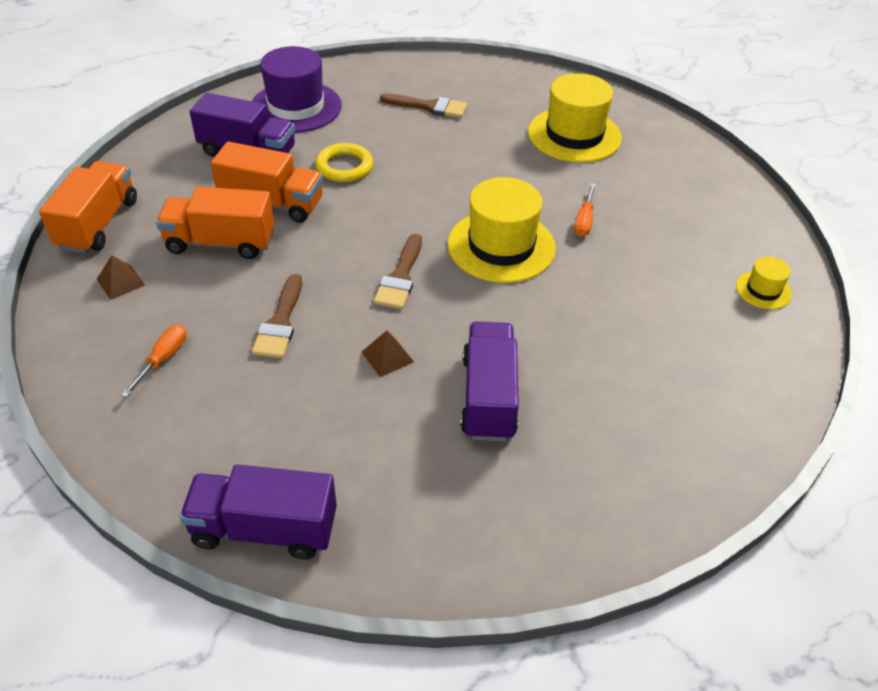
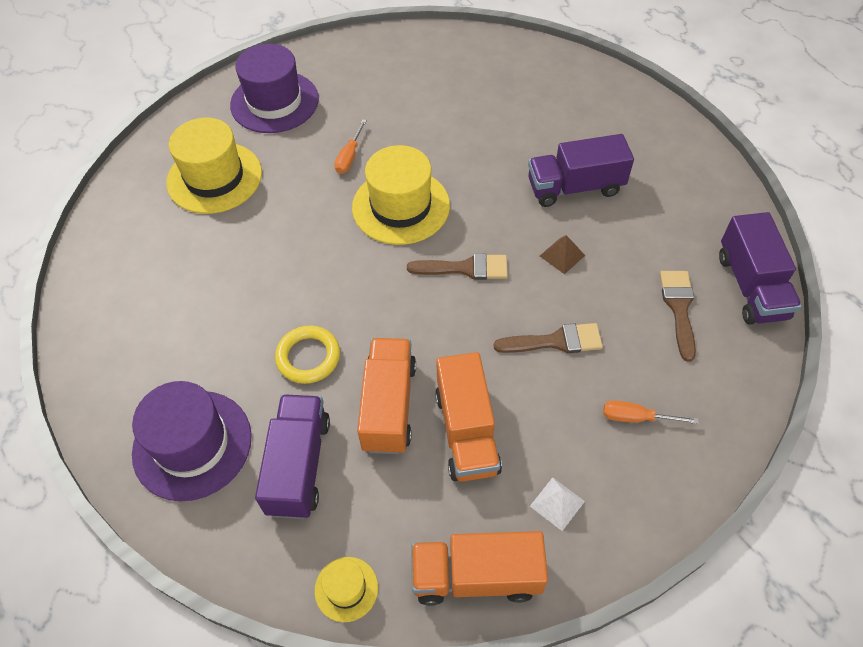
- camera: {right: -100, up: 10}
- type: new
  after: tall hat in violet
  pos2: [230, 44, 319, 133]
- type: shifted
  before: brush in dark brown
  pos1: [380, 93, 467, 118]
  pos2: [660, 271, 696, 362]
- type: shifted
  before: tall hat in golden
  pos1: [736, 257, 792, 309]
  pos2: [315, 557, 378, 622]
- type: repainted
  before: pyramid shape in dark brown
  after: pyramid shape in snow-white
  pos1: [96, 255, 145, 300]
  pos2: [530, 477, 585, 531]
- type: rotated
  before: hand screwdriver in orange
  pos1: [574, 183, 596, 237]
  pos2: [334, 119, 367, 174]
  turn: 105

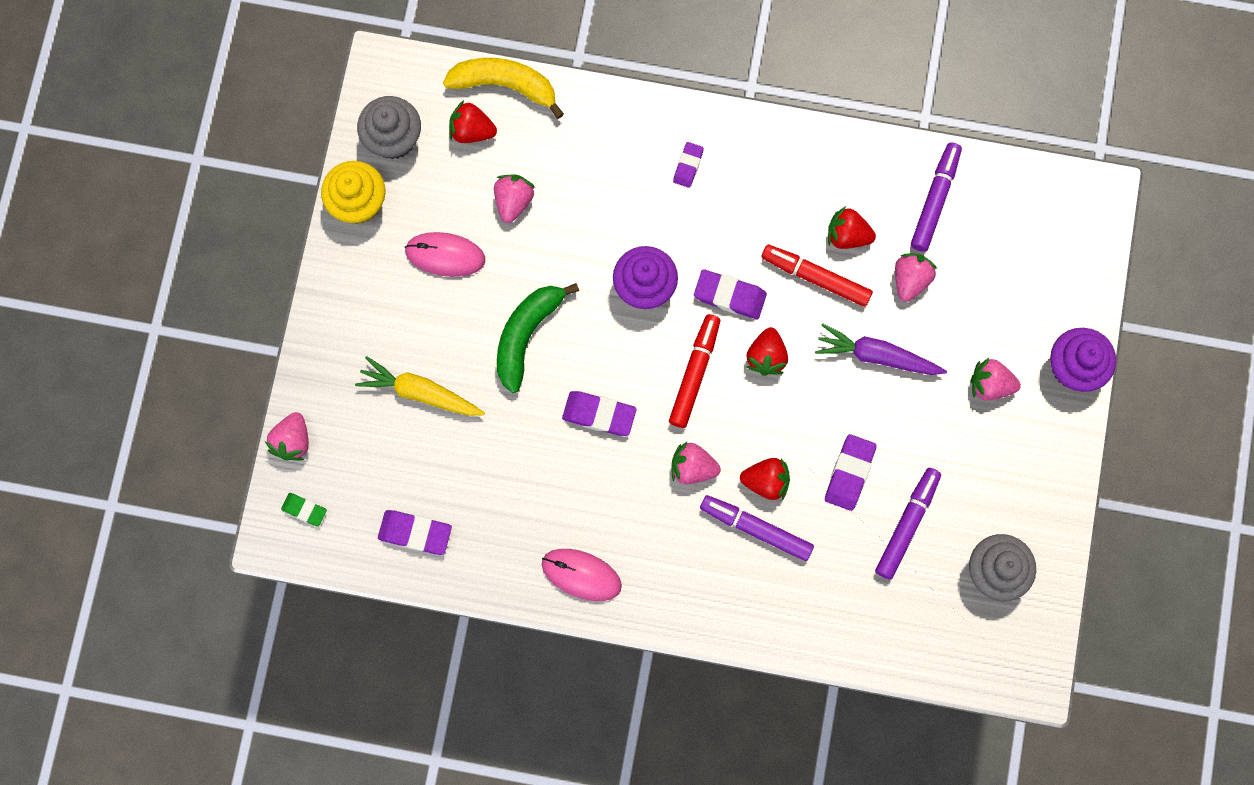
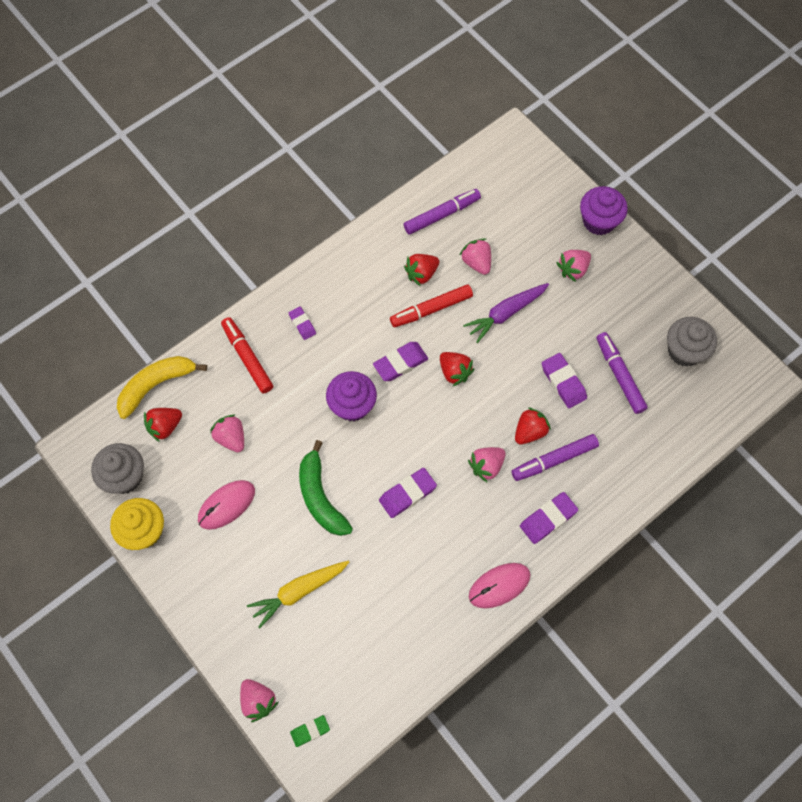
- camera: {right: -50, up: -10}
- type: shifted
  before: eraser in violet
  pos1: [378, 510, 452, 555]
  pos2: [520, 492, 578, 544]
- type: shifted
  before: marker pen in scarlet
  pos1: [669, 314, 720, 428]
  pos2: [221, 317, 273, 393]
- type: rotated
  before: marker pen in violet
  pos1: [911, 142, 962, 252]
  pos2: [404, 189, 481, 235]
  turn: 90

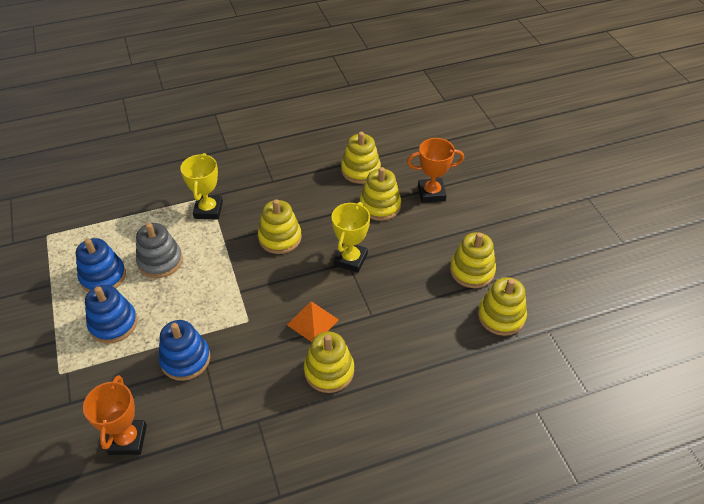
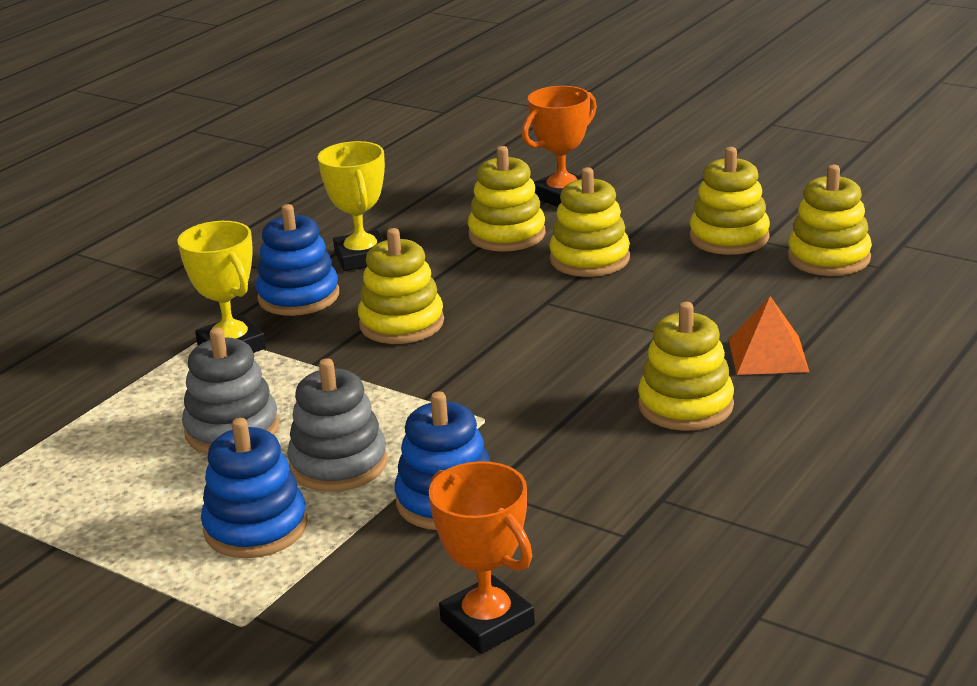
- camera: {right: -35, up: -20}
- type: new
  after: stacking rings in grey
  pos2: [287, 358, 388, 492]
- type: shifted
  before: stacking rings in cobalt
  pos1: [76, 238, 126, 292]
  pos2: [256, 204, 339, 316]
- type: shifted
  before: pyramid shape in orange
  pos1: [287, 301, 339, 342]
  pos2: [729, 296, 809, 375]
- type: shifted
  before: trophy in golden
  pos1: [331, 202, 370, 273]
  pos2: [318, 141, 385, 271]
- type: shifted
  before: stacking rings in golden
  pos1: [341, 132, 381, 184]
  pos2: [549, 167, 630, 277]

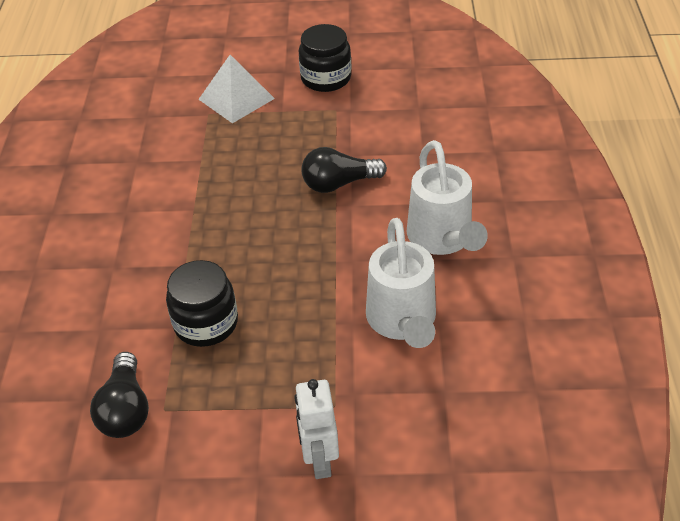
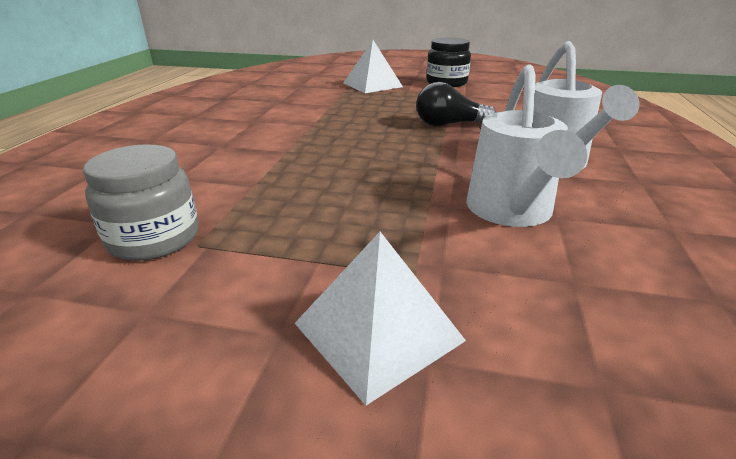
- camera: {right: 10, up: -15}
- type: gone
  before: preserve jar in black
  pos1: [166, 260, 238, 347]
- type: swapped
  before: lightbulb in black
  after: preserve jar in grey
  pos1: [90, 352, 149, 438]
  pos2: [83, 144, 198, 261]
- type: swapped
  before: robot figure in snow-white
  after: pyramid shape in snow-white
  pos1: [295, 379, 339, 479]
  pos2: [295, 232, 466, 405]

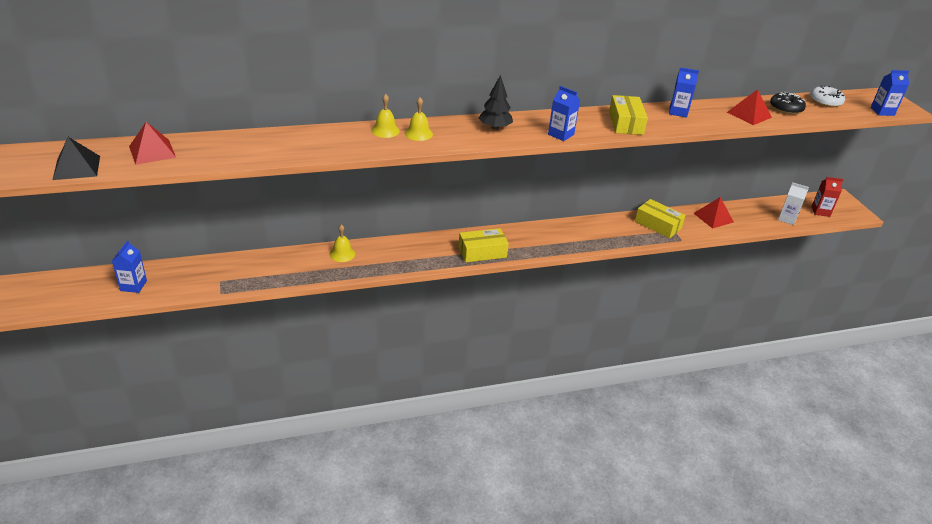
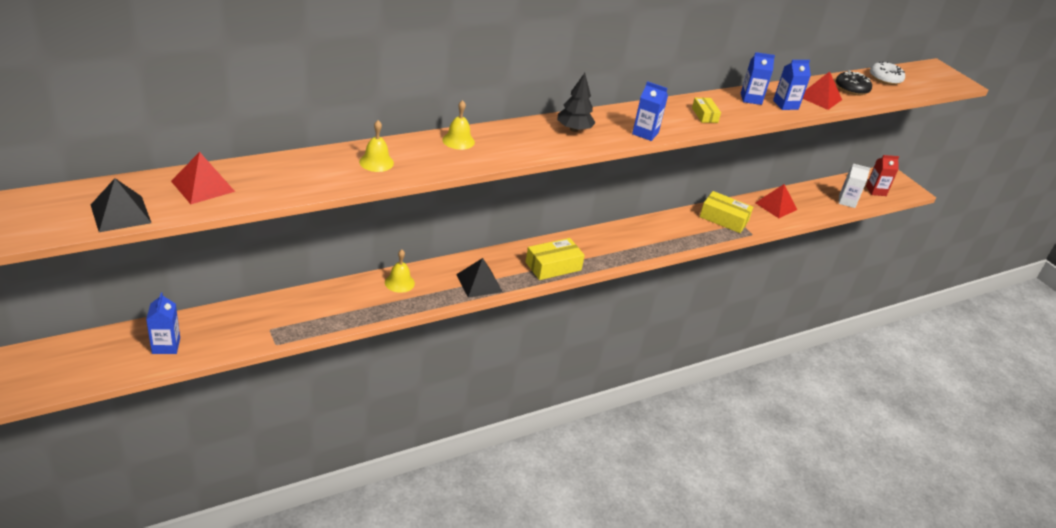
- camera: {right: -15, up: 0}
- type: new
  after: pyramid shape in black
  pos2: [456, 258, 503, 298]
- type: shifted
  before: school bell in golden
  pos1: [405, 97, 433, 141]
  pos2: [359, 120, 394, 172]
- type: shifted
  before: milk carton in cobalt
  pos1: [870, 70, 909, 116]
  pos2: [773, 60, 811, 110]
- type: scaled
  before: box in golden
  pos1: [609, 95, 648, 135]
  pos2: [692, 98, 721, 123]
  scale: 0.59

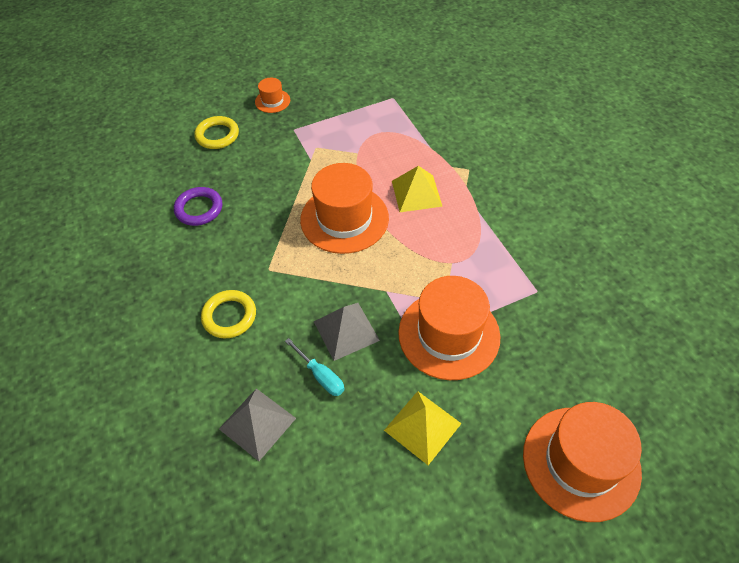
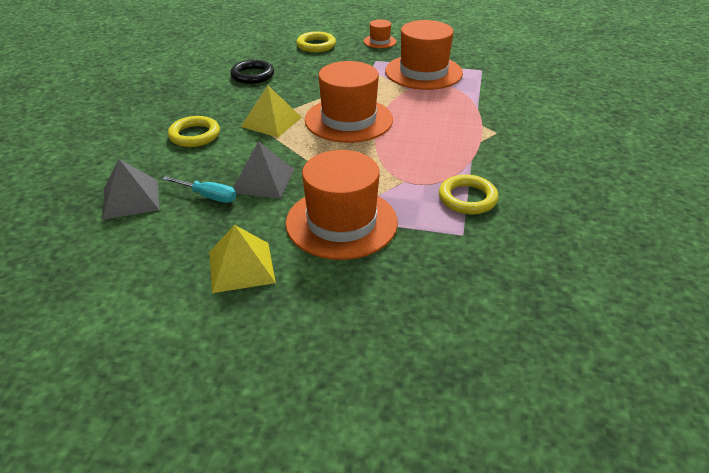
- camera: {right: 35, up: -15}
- type: new
  after: ring in golden
  pos2: [439, 174, 499, 214]
- type: shifted
  before: pyramid shape in golden
  pos1: [392, 166, 443, 212]
  pos2: [241, 86, 302, 137]
- type: shifted
  before: tall hat in orange
  pos1: [523, 402, 642, 522]
  pos2: [385, 20, 463, 90]
- type: repainted
  before: ring in violet
  after: ring in black
  pos1: [174, 187, 222, 226]
  pos2: [230, 60, 274, 84]
- type: rotated
  before: hand screwdriver in teal
  pos1: [285, 338, 345, 396]
  pos2: [162, 176, 236, 203]
  turn: -60

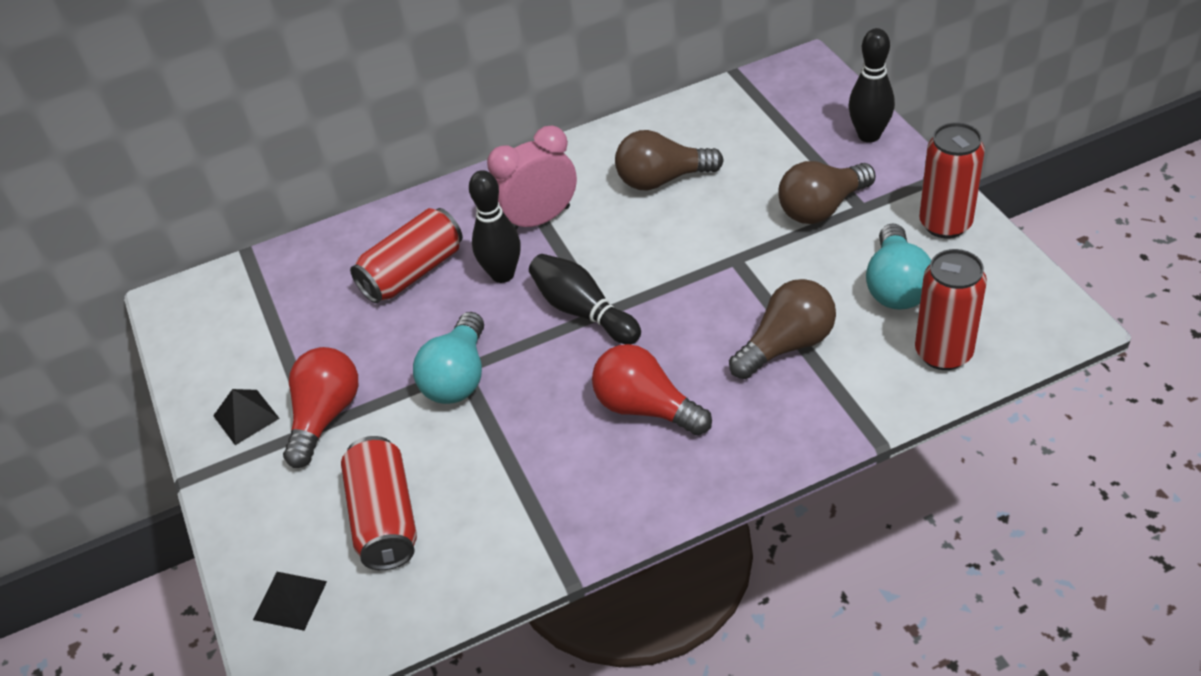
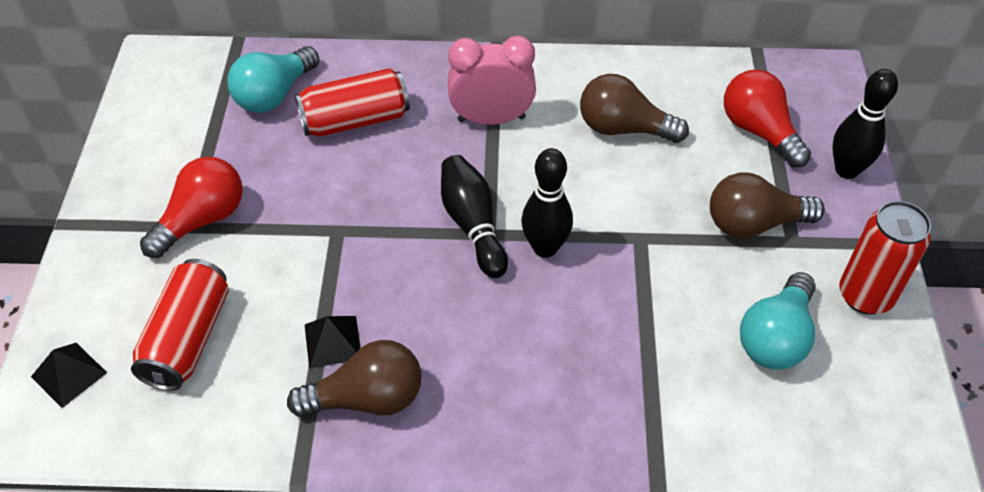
- camera: {right: 20, up: 5}
- type: gone
  before: soda can in scarlet
  pos1: [915, 249, 987, 370]
- type: shifted
  before: pyramid shape in black
  pos1: [213, 389, 280, 445]
  pos2: [305, 316, 361, 368]
- type: shifted
  before: lightbulb in teal
  pos1: [413, 312, 484, 404]
  pos2: [227, 46, 319, 113]
- type: shifted
  before: tenpin in black
  pos1: [469, 170, 520, 283]
  pos2: [521, 148, 573, 258]
- type: shifted
  before: lightbulb in scarlet
  pos1: [592, 344, 712, 435]
  pos2: [724, 70, 811, 167]
- type: shifted
  before: lightbulb in dark brown
  pos1: [729, 279, 836, 379]
  pos2: [287, 340, 422, 417]

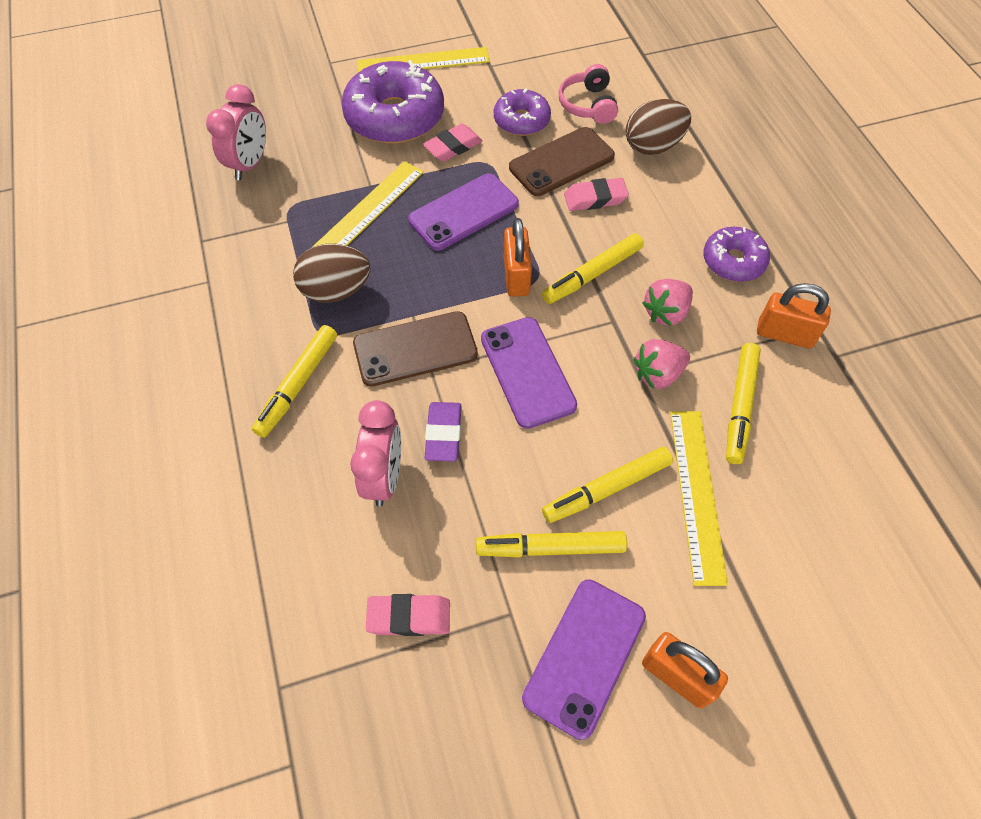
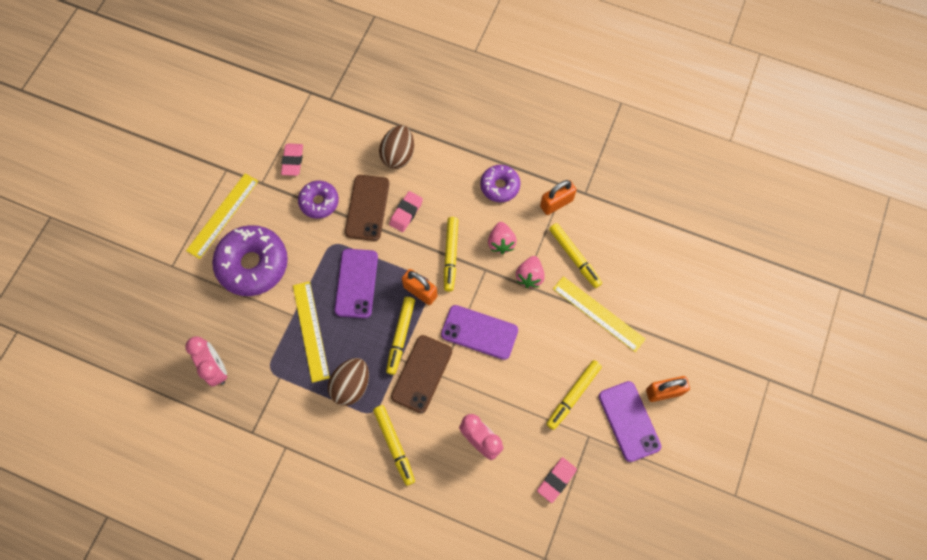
- camera: {right: -50, up: 10}
- type: gone
  before: eraser in violet
  pos1: [425, 402, 461, 462]
- type: gone
  before: headset in pink
  pos1: [559, 64, 618, 124]
- type: shifted
  before: eraser in pink
  pos1: [423, 124, 482, 162]
  pos2: [281, 143, 303, 176]
- type: shifted
  before: marker pen in golden
  pos1: [542, 447, 673, 523]
  pos2: [386, 297, 415, 375]

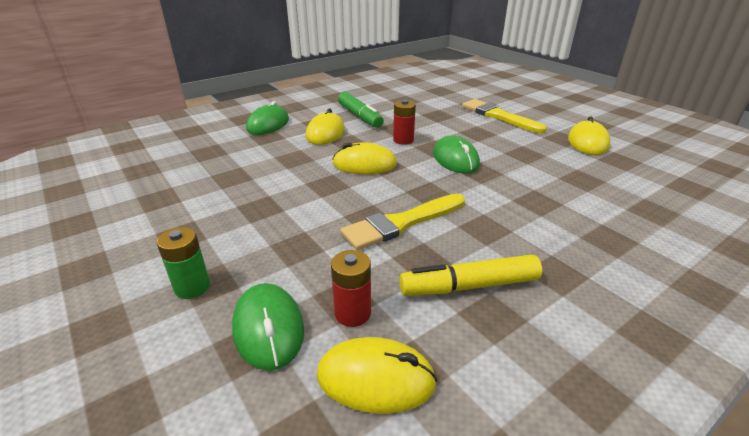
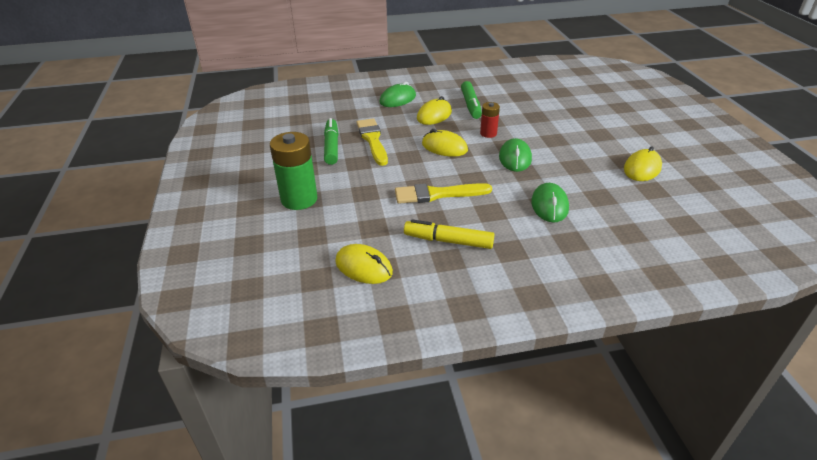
- camera: {right: 25, up: 5}
- type: gone
  before: power cell in scarlet
  pos1: [331, 250, 371, 327]
- type: new
  after: marker pen in emerald
  pos2: [324, 118, 339, 165]
- type: shifted
  before: computer mouse in emerald
  pos1: [232, 283, 304, 371]
  pos2: [531, 183, 569, 223]
- type: shifted
  before: brush in golden
  pos1: [462, 99, 547, 133]
  pos2: [356, 118, 388, 166]
- type: scaled
  before: power cell in emerald
  pos1: [157, 227, 210, 299]
  pos2: [270, 132, 317, 210]
  scale: 1.85

